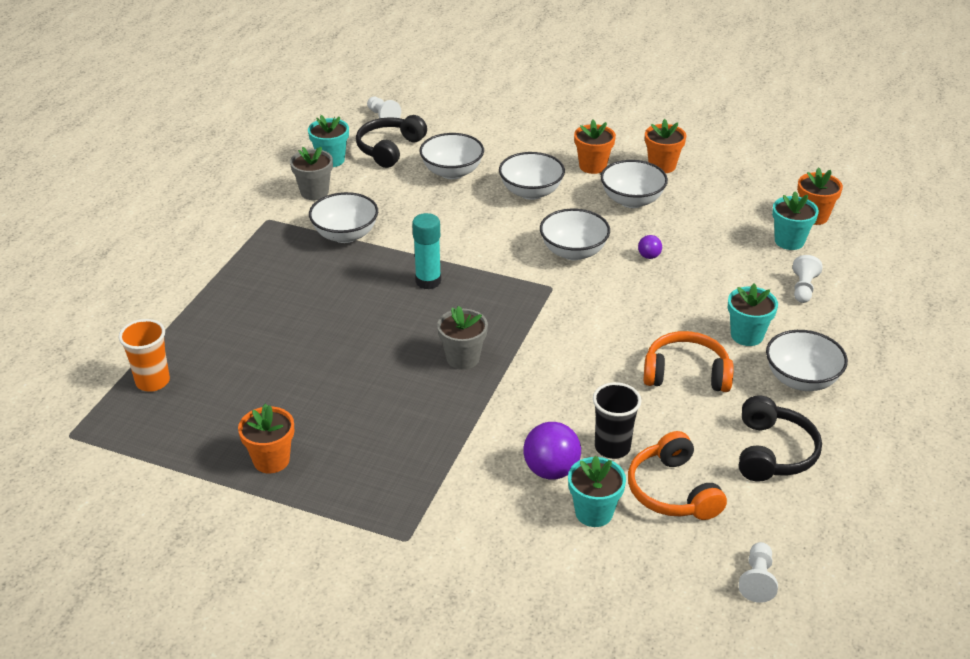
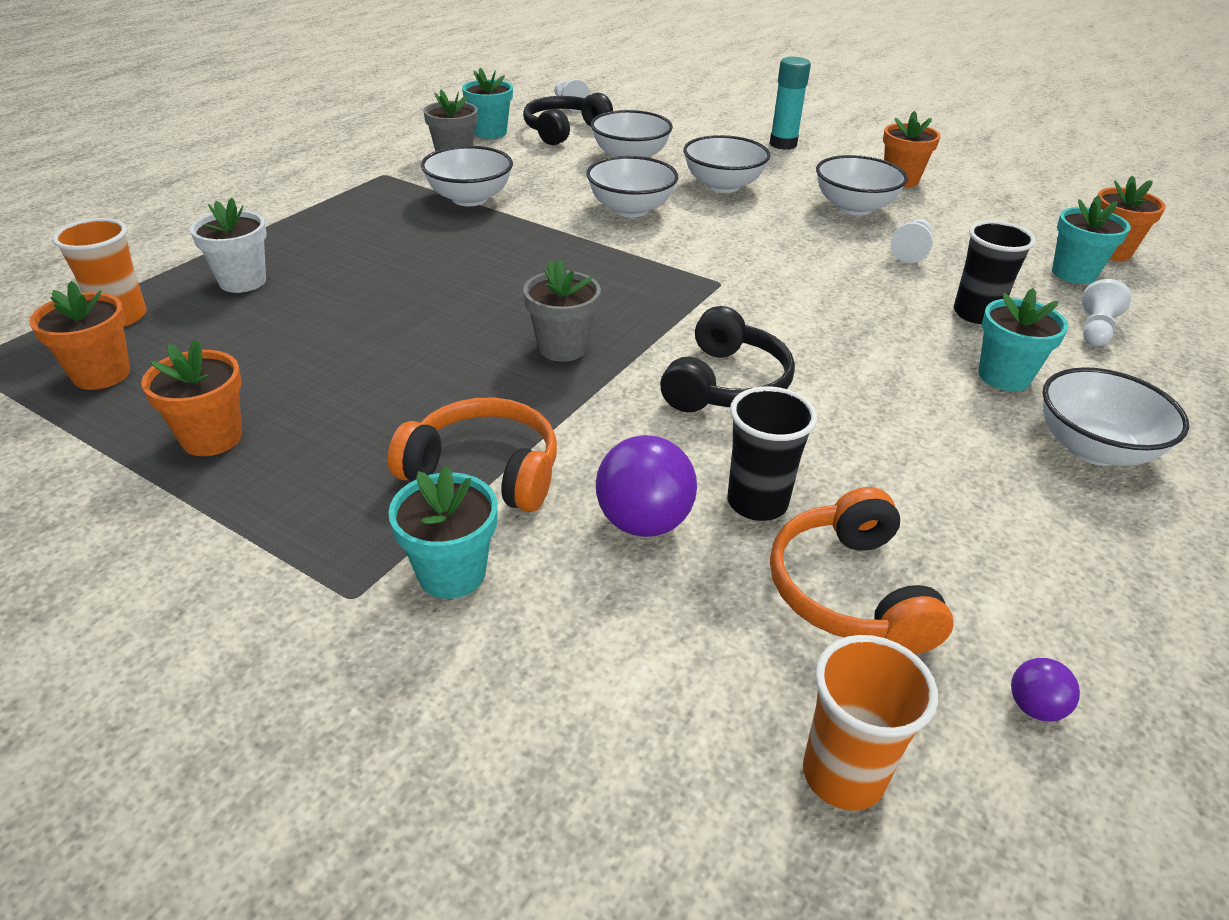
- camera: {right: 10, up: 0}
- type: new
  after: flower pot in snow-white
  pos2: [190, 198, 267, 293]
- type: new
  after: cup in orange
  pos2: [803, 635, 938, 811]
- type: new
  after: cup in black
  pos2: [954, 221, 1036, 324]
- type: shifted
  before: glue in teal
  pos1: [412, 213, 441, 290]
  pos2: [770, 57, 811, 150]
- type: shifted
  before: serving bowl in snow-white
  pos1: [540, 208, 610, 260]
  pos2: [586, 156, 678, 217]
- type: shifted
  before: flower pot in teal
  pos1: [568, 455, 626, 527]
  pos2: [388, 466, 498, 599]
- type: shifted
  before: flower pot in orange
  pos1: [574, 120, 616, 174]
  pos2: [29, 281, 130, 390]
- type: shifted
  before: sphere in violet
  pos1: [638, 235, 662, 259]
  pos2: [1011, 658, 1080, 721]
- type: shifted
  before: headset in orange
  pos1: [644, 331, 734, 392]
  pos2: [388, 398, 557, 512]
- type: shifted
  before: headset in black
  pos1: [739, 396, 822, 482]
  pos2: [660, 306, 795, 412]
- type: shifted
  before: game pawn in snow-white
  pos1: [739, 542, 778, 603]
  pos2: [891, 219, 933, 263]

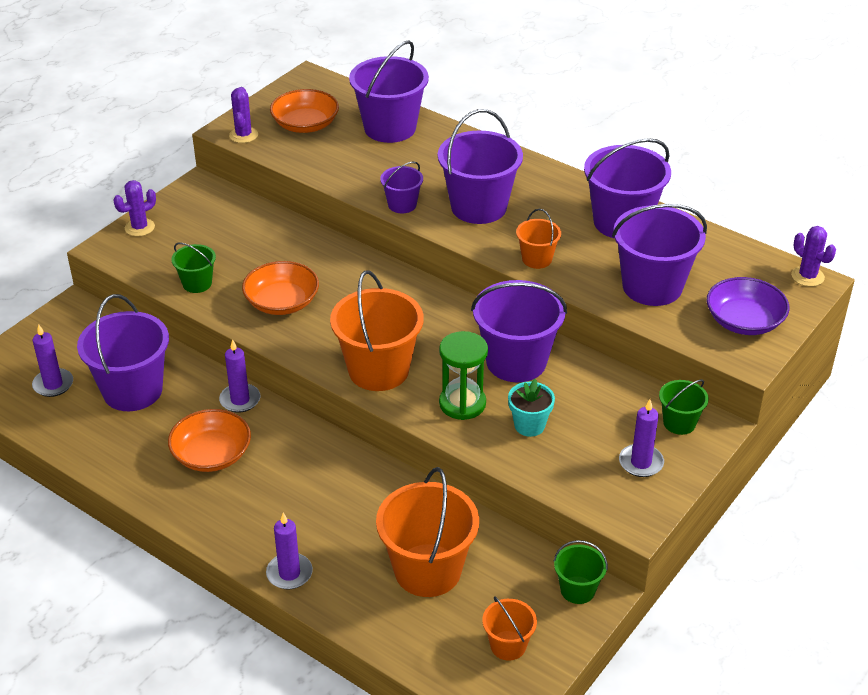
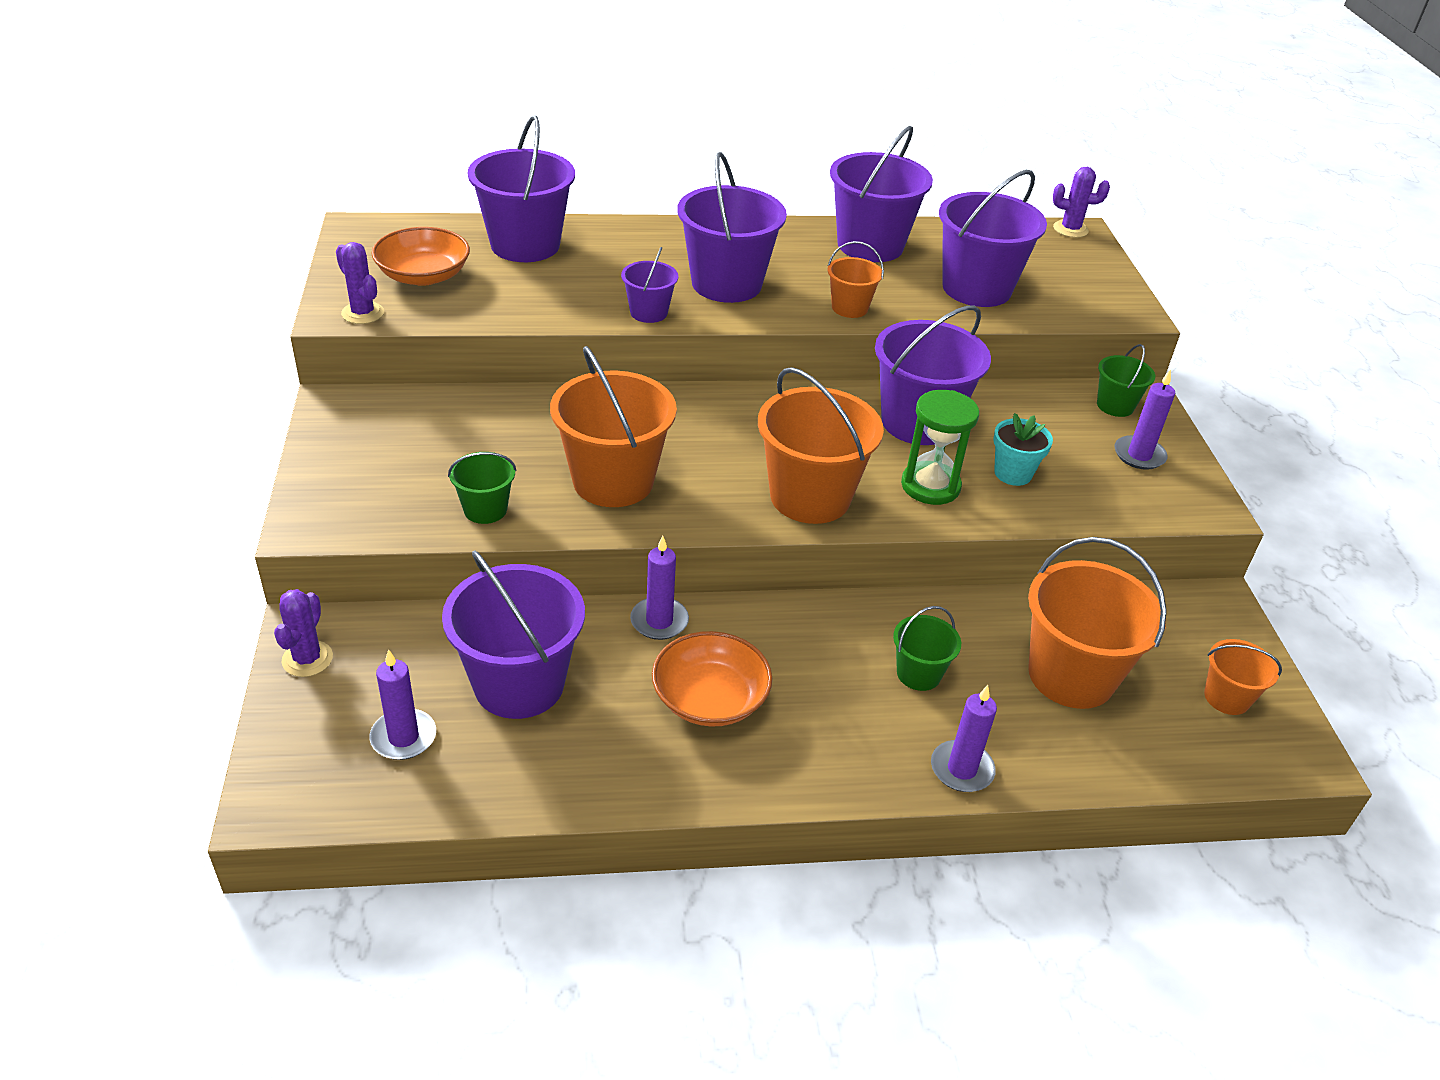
- camera: {right: -45, up: 0}
- type: gone
  before: serving bowl in violet
  pos1: [707, 277, 789, 335]
- type: shifted
  before: prickly plant in violet
  pos1: [113, 180, 156, 236]
  pos2: [274, 589, 333, 677]
- type: shifted
  before: sand bucket in emerald
  pos1: [554, 540, 608, 604]
  pos2: [893, 606, 961, 691]
- type: swapped
  before: serving bowl in orange
  after: sand bucket in orange
  pos1: [242, 261, 319, 315]
  pos2: [550, 346, 677, 507]

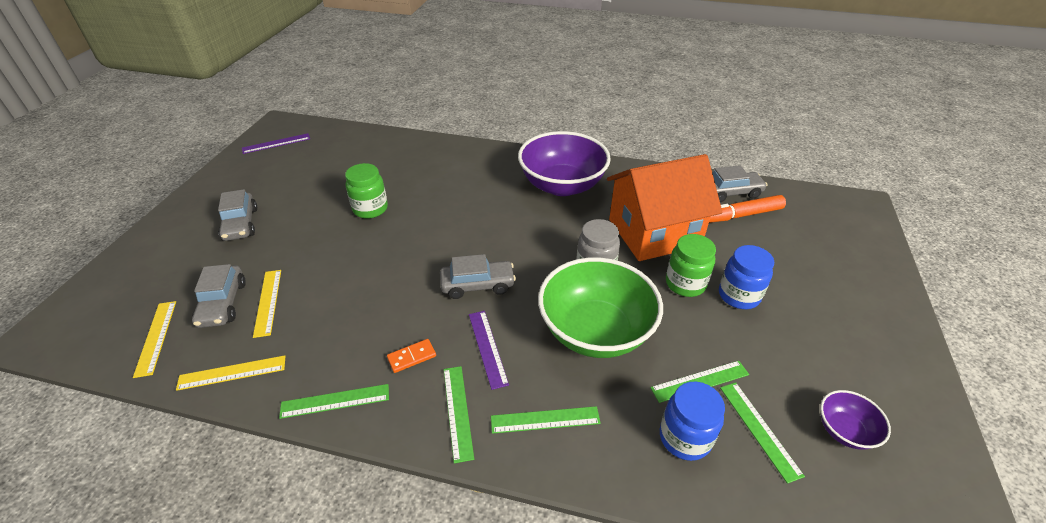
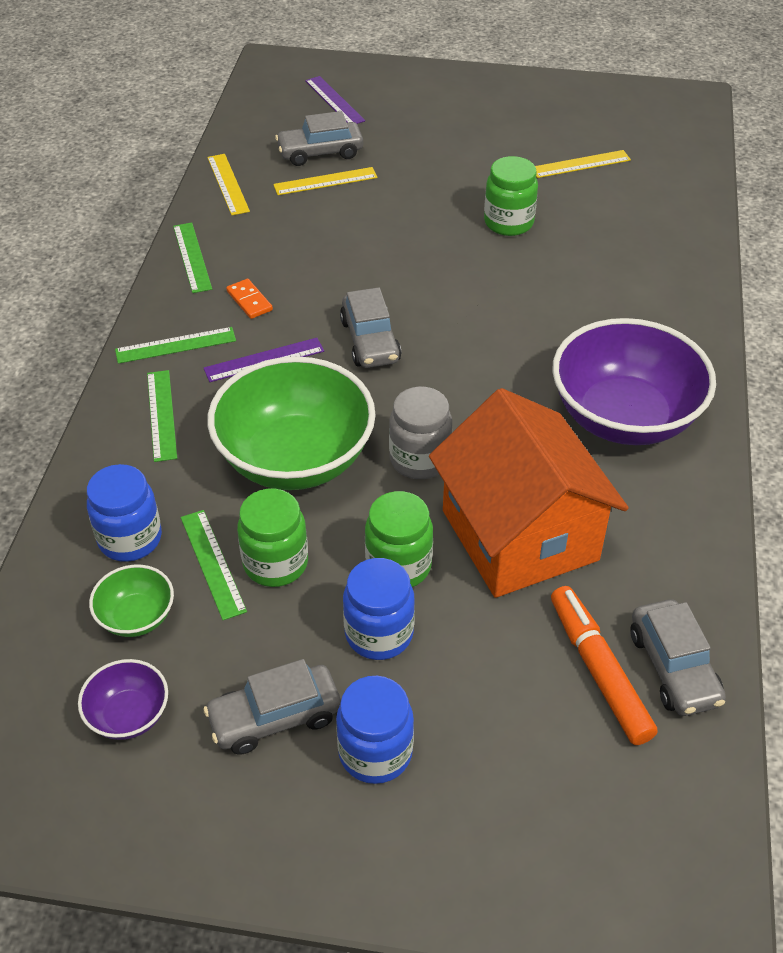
- camera: {right: 85, up: 5}
- type: new
  after: preserve jar in emerald
  pos2: [237, 489, 308, 587]
- type: new
  after: preserve jar in cobalt
  pos2: [336, 676, 414, 784]
- type: shifted
  before: ruler in golden
  pos1: [133, 301, 176, 378]
  pos2: [535, 150, 631, 178]
- type: shifted
  before: car in grey
  pos1: [218, 189, 257, 241]
  pos2: [203, 659, 341, 755]
- type: shifted
  before: ruler in violet
  pos1: [242, 133, 310, 154]
  pos2: [305, 76, 365, 124]
- type: swapped
  before: ruler in emerald
  after: serving bowl in emerald
  pos1: [720, 382, 805, 484]
  pos2: [89, 565, 174, 637]

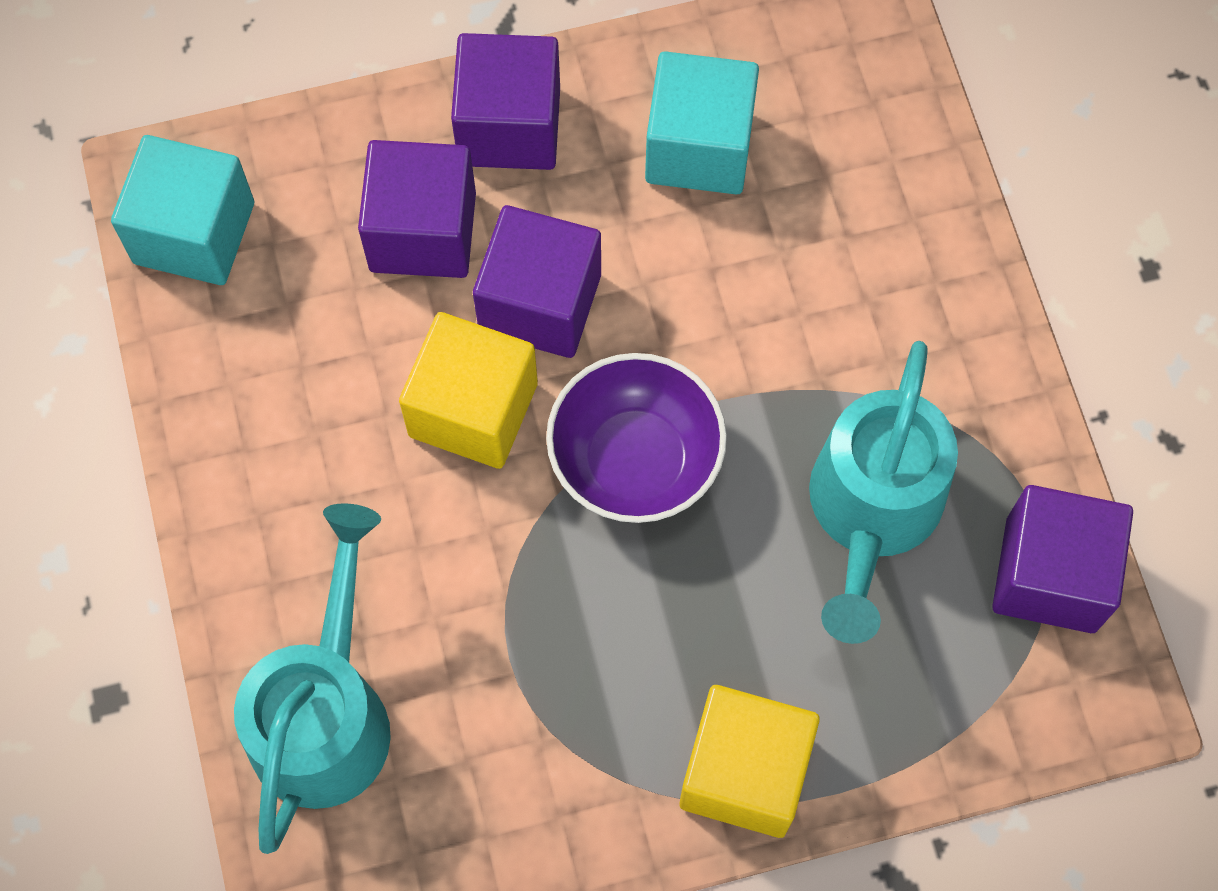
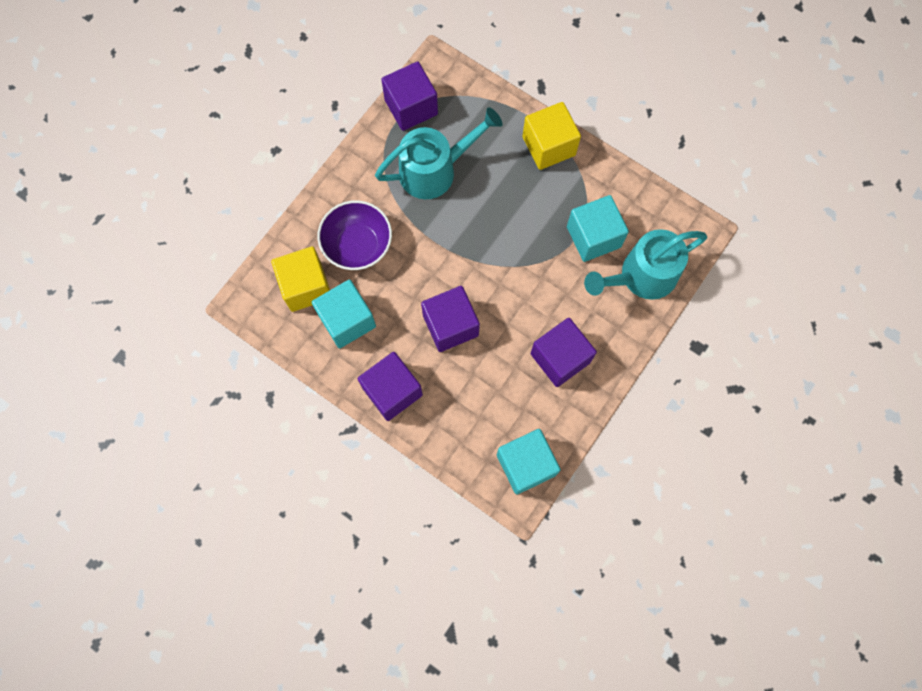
- camera: {right: -130, up: 5}
- type: new
  after: block in teal
  pos2: [567, 195, 629, 262]
- type: shifted
  before: block in violet
  pos1: [358, 140, 476, 278]
  pos2: [531, 318, 597, 387]
- type: shifted
  before: block in golden
  pos1: [399, 312, 538, 469]
  pos2: [271, 246, 330, 312]
- type: shifted
  before: serving bowl in violet
  pos1: [546, 353, 727, 523]
  pos2: [318, 200, 392, 270]

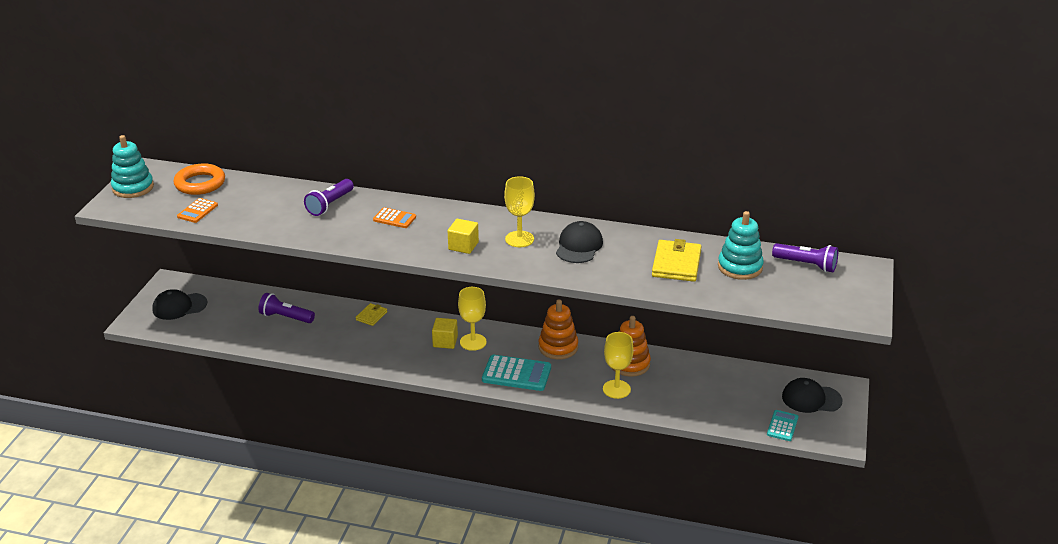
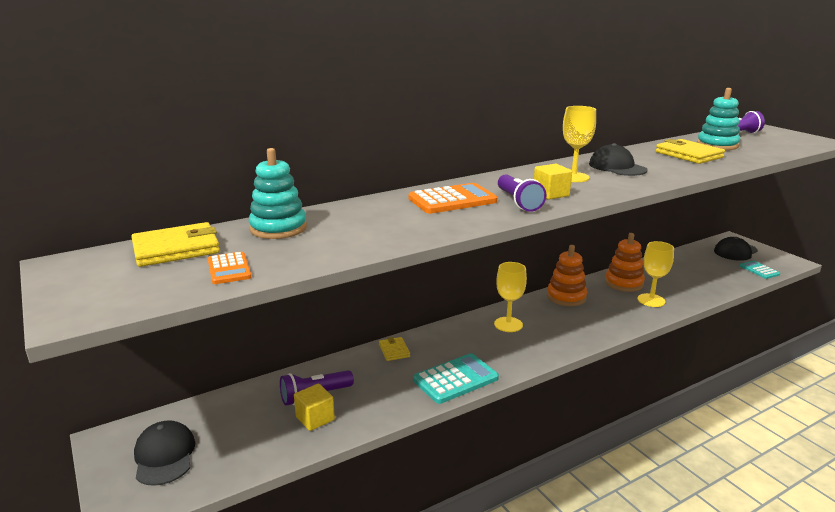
- camera: {right: -45, up: -10}
- type: shifted
  before: stacking rings in teal
  pos1: [111, 135, 154, 198]
  pos2: [249, 148, 307, 239]
- type: shifted
  before: torch in violet
  pos1: [304, 179, 354, 216]
  pos2: [498, 174, 546, 212]
- type: shifted
  before: block in golden
  pos1: [432, 318, 458, 349]
  pos2: [294, 384, 335, 431]
- type: shifted
  before: pocket calculator in teal
  pos1: [482, 355, 551, 391]
  pos2: [413, 353, 499, 404]
- type: swapped
  before: ring in orange
  after: wallet in golden
  pos1: [173, 163, 225, 195]
  pos2: [131, 222, 220, 267]
- type: rotated
  before: cap in black
  pos1: [152, 289, 207, 320]
  pos2: [134, 420, 195, 486]
  turn: 135
- type: scaled
  before: pocket calculator in orange
  pos1: [373, 207, 416, 228]
  pos2: [408, 183, 497, 214]
  scale: 1.72

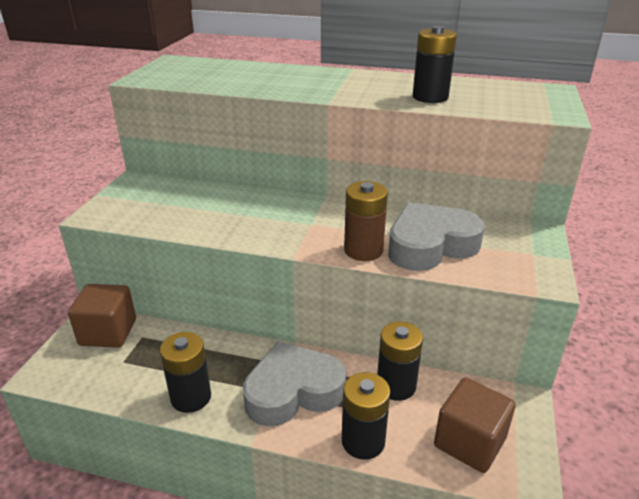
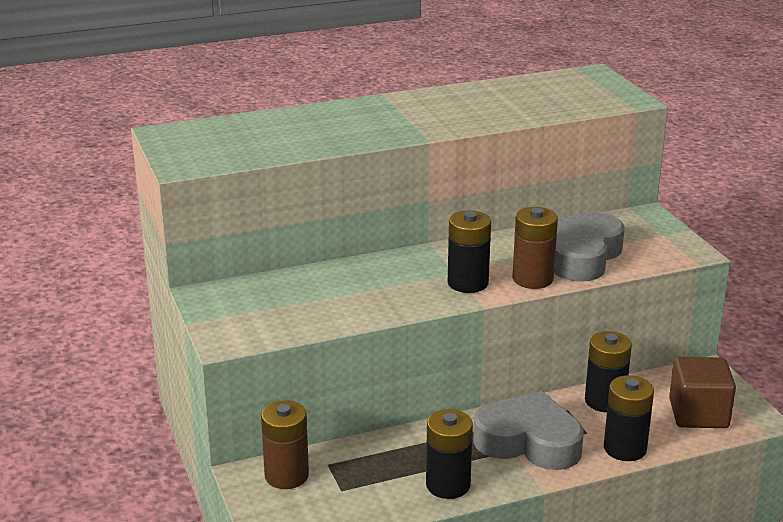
- camera: {right: -35, up: -5}
- type: shifted
  before: power cell in black
  pos1: [413, 26, 457, 103]
  pos2: [448, 210, 491, 293]
- type: swapped
  before: block in dark brown
  after: power cell in dark brown
  pos1: [68, 284, 136, 348]
  pos2: [261, 401, 309, 489]
- type: rotated
  before: heart in grey
  pos1: [243, 341, 346, 427]
  pos2: [473, 391, 583, 470]
  turn: 75

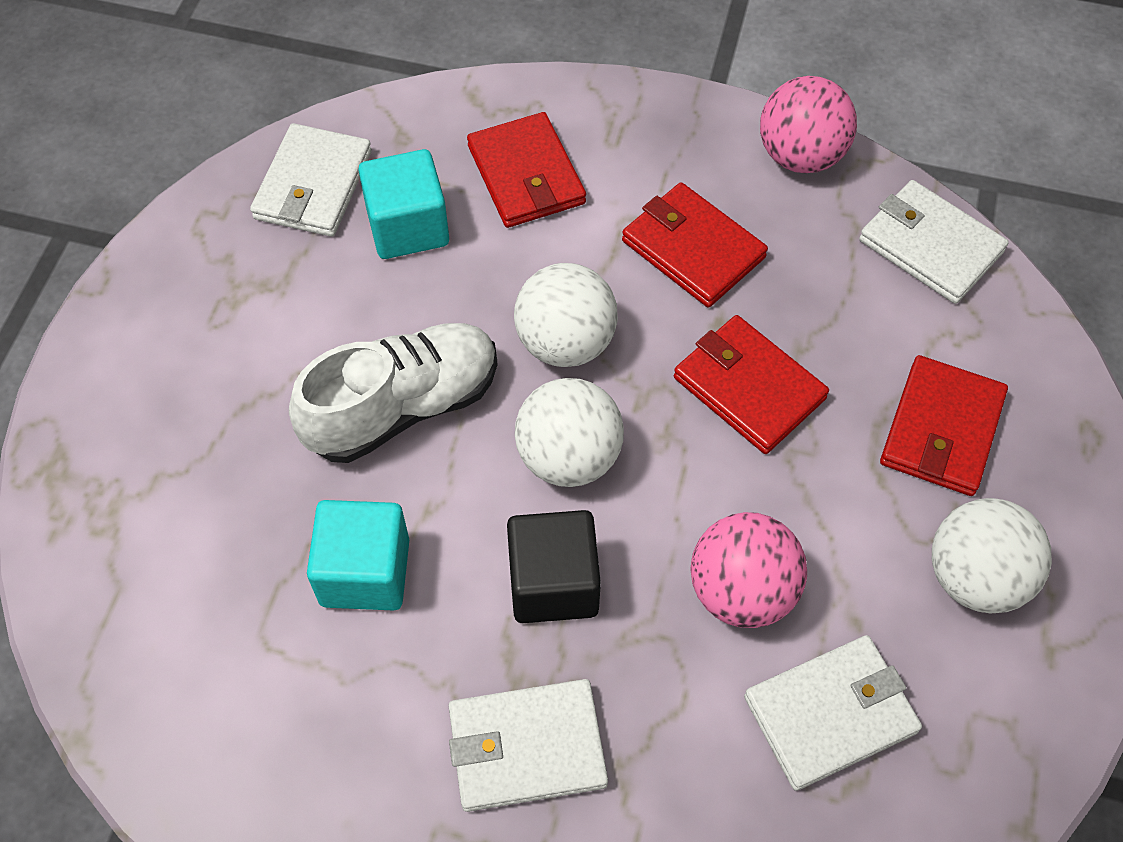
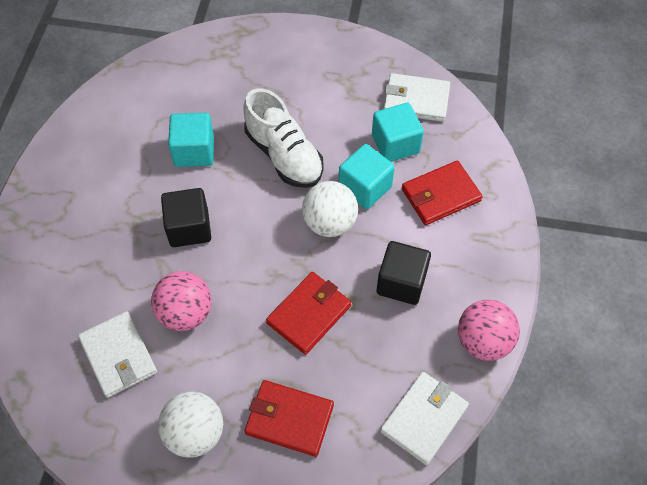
- camera: {right: 85, up: 0}
- type: gone
  before: wallet in snow-white
  pos1: [449, 679, 608, 812]
- type: gone
  before: sphere in snow-white
  pos1: [515, 378, 624, 487]
- type: new
  after: block in teal
  pos2: [339, 144, 395, 209]
- type: swapped
  before: wallet in scarlet
  after: block in black
  pos1: [622, 182, 768, 307]
  pos2: [377, 241, 431, 305]

